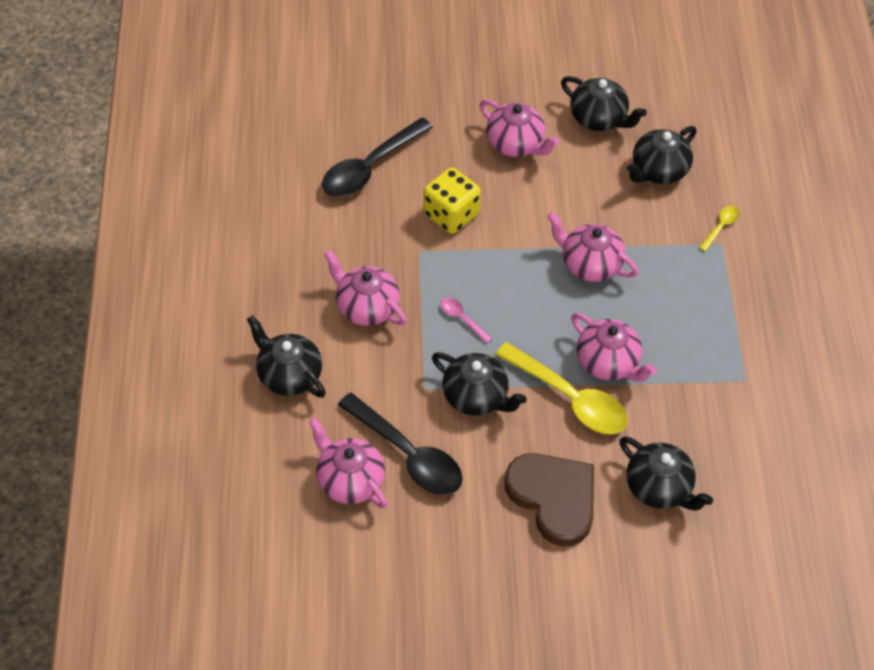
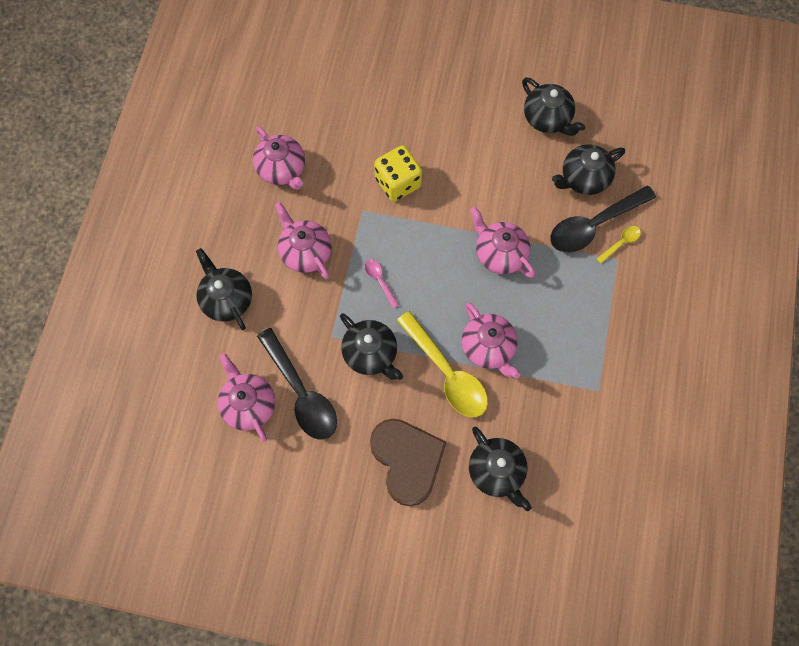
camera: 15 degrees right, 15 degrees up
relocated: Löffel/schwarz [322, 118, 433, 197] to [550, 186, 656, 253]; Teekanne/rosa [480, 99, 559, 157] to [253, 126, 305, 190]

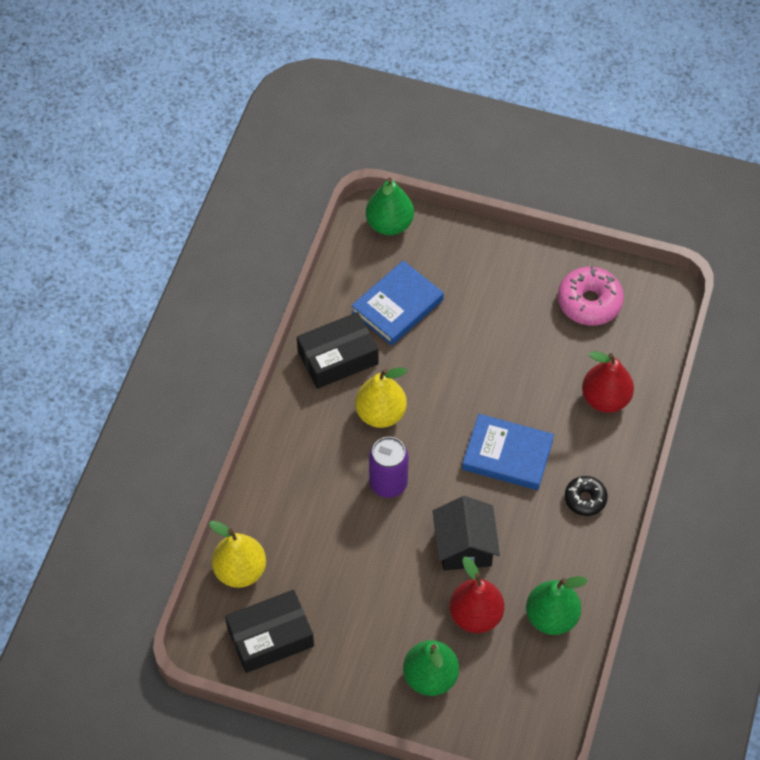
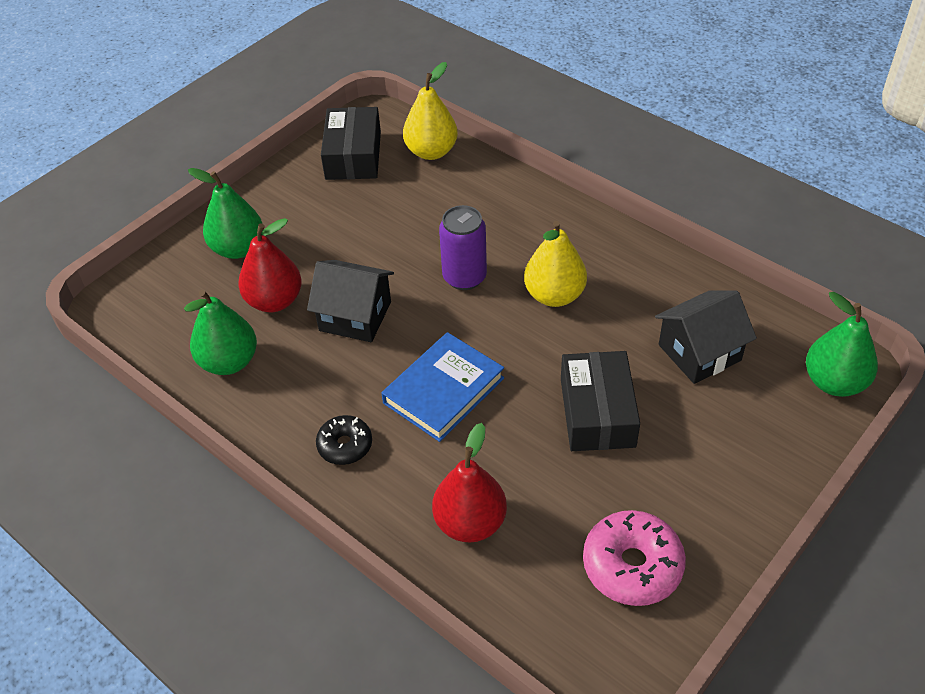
camera: 115 degrees right, 10 degrees down
relocated: Schachtel/schwarz [297, 312, 378, 389] to [561, 351, 640, 451]
exchanged: Buch/blau [351, 260, 444, 345] to Haus/schwarz [655, 290, 757, 384]

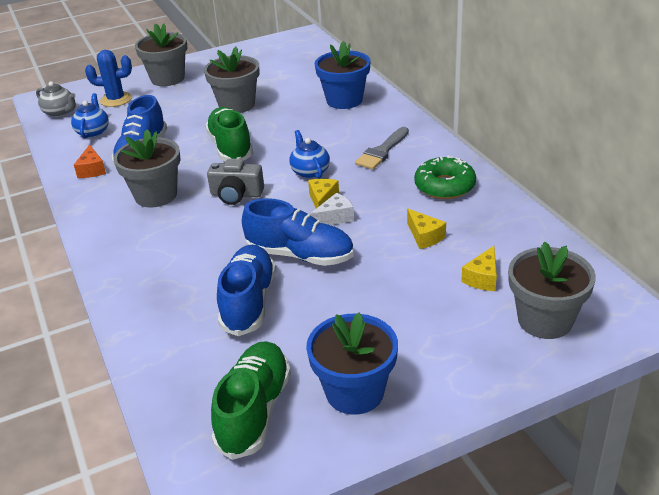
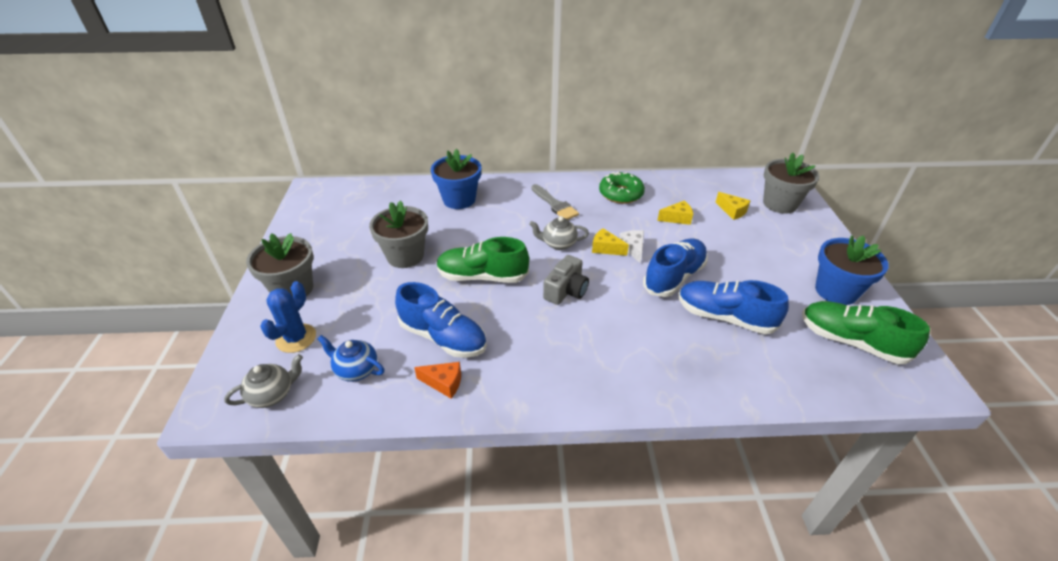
camera: 70 degrees left, 5 degrees up
missing: Blumentopf/grau [114, 129, 181, 208]
colour: Teekanne/blau [289, 130, 330, 179] to Teekanne/grau [529, 216, 589, 250]

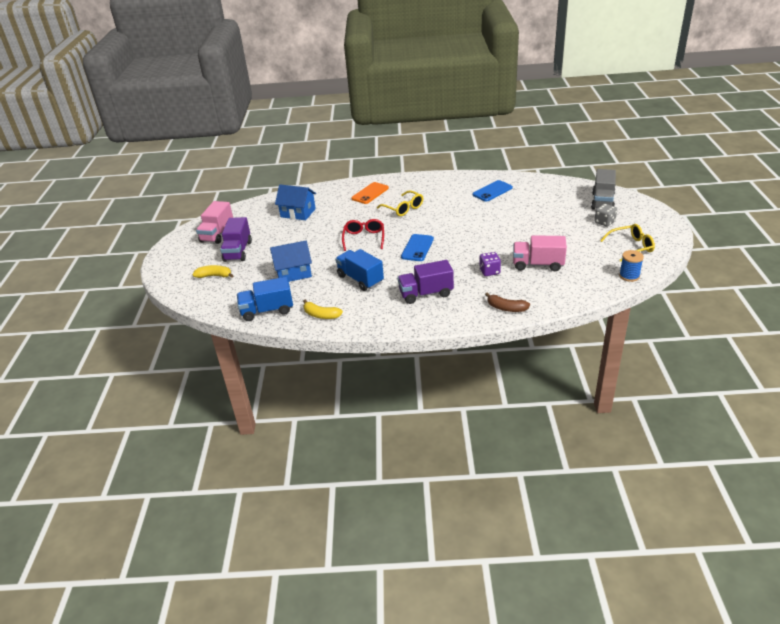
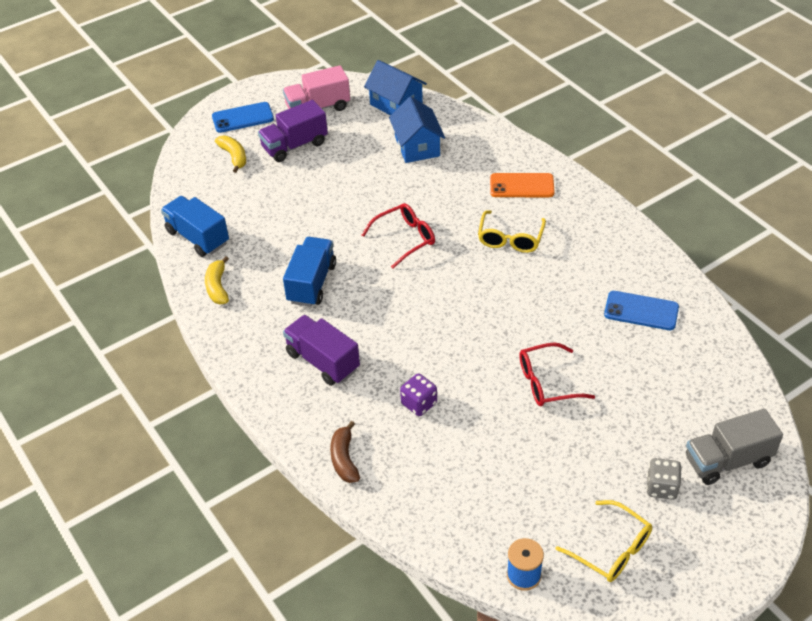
camera: 55 degrees right, 10 degrees up
missing: Lastwagen/rosa [513, 235, 567, 271]
appeared: Brille/rot [519, 342, 595, 407]
relocated: Haus/blau [270, 241, 312, 282] to [364, 60, 427, 115]; Handy/blau [401, 234, 434, 261] to [212, 102, 274, 133]

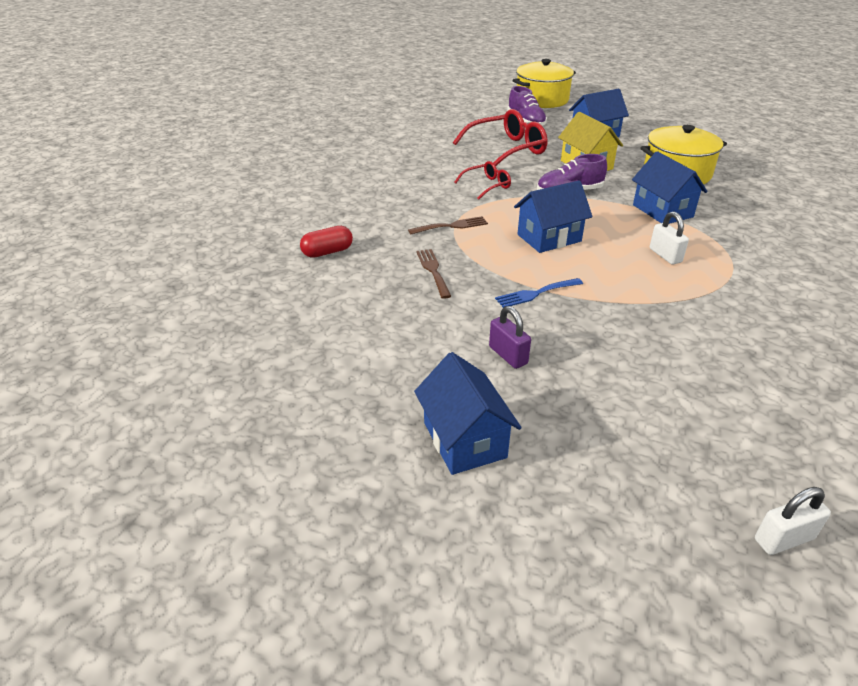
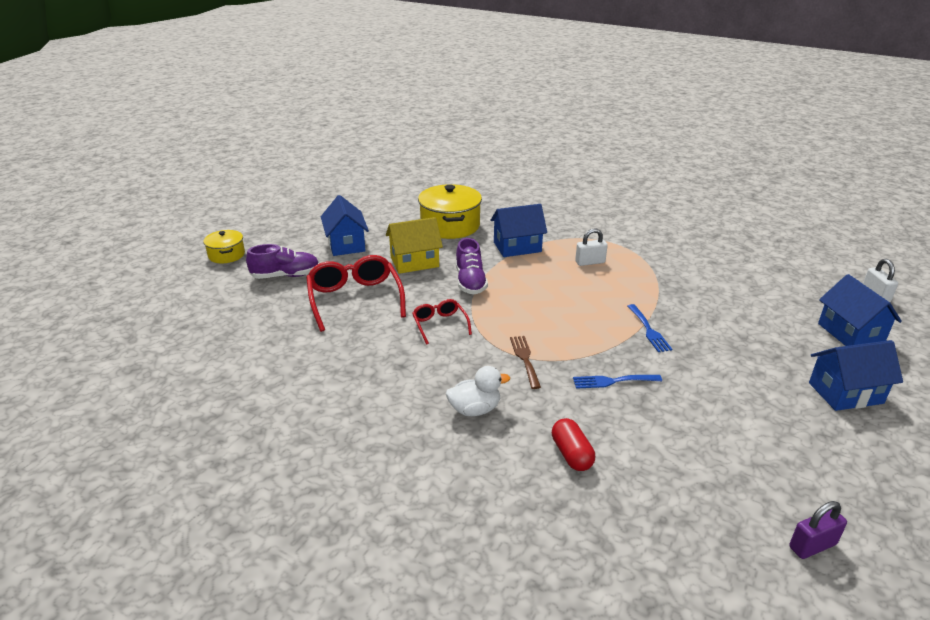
camera: 80 degrees left, 5 degrees down
appeared: Ente/weiß [446, 366, 510, 416]
relocated: Vorhängeschloss/lila [489, 306, 531, 369] to [789, 501, 847, 559]; Haus/blau [514, 180, 592, 253] to [818, 274, 902, 346]
colour: Gabel/braun [416, 249, 451, 299] to Gabel/blau [573, 375, 662, 389]
size: Kochtopf/gelb [513, 59, 576, 108] = [203, 230, 245, 263] x0.56

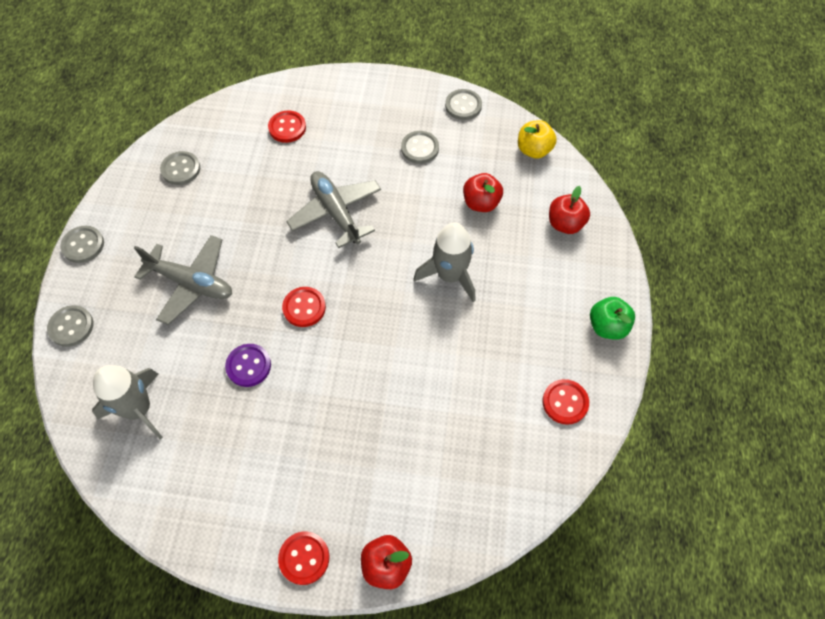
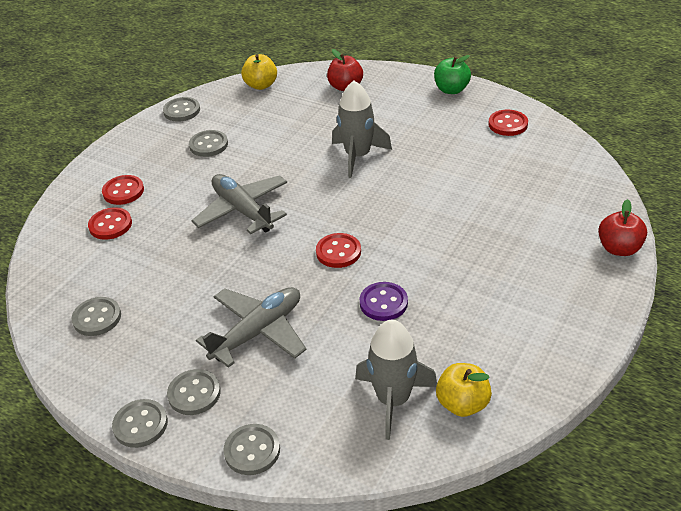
camera: 65 degrees left, 20 degrees down
missing: Apfel/rot [463, 173, 503, 212]
appeared: Knopf/grau [167, 369, 221, 415]; Apfel/gelb [436, 363, 492, 417]
relocated: Knopf/rot [278, 531, 329, 585] to [102, 175, 144, 205]
spun: Flugzeug/grau [286, 171, 381, 248] = [191, 174, 287, 234] 60 degrees clockwise

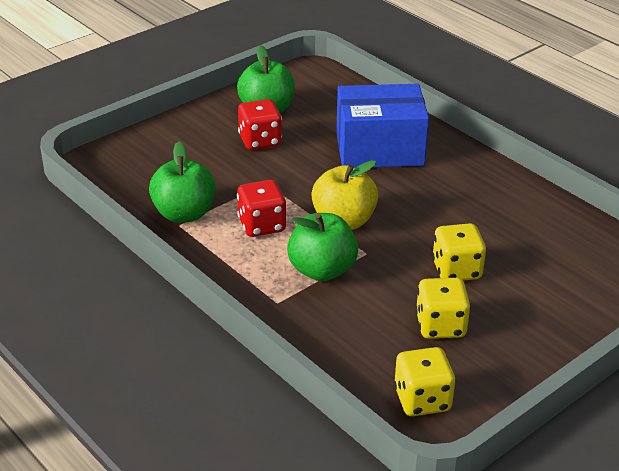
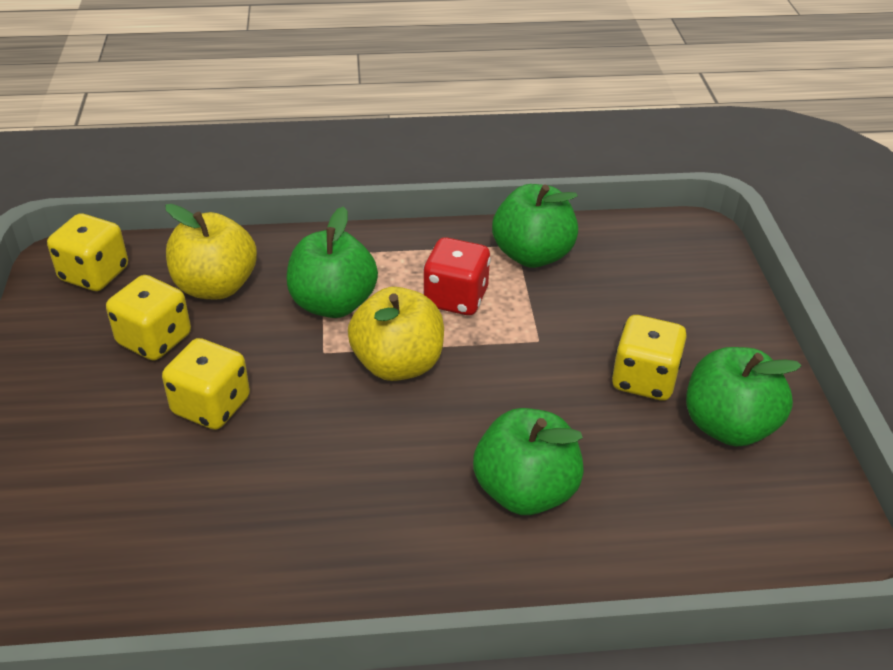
camera: 125 degrees right, 5 degrees up
appeared: Apfel/gelb [165, 204, 257, 299]
exchanged: Schachtel/blau [336, 84, 429, 168] to Apfel/grün [473, 408, 584, 515]
colour: Spielwürfel/rot [238, 99, 282, 150] to Spielwürfel/gelb [612, 315, 687, 401]

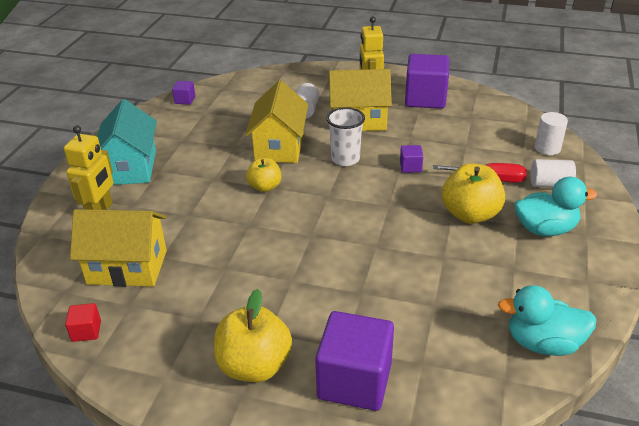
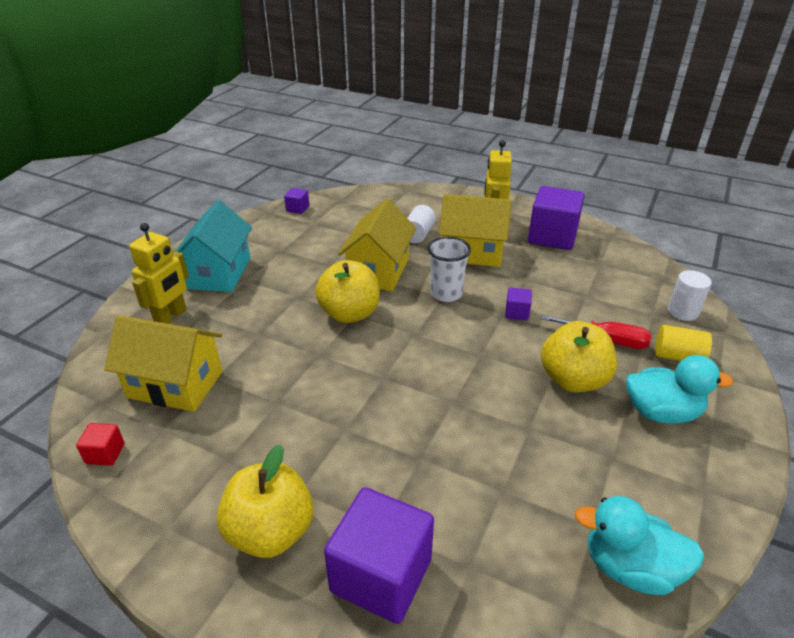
camera: 10 degrees right, 0 degrees up
colour: Vollzylinder/weiß [531, 159, 576, 188] to Vollzylinder/gelb [655, 325, 712, 361]
size: Apfel/gelb [246, 158, 281, 192] = [315, 260, 380, 323] x1.64

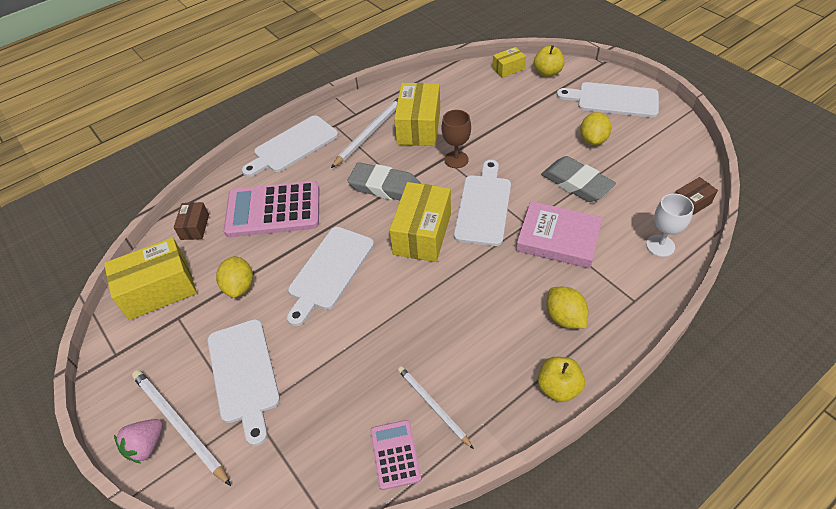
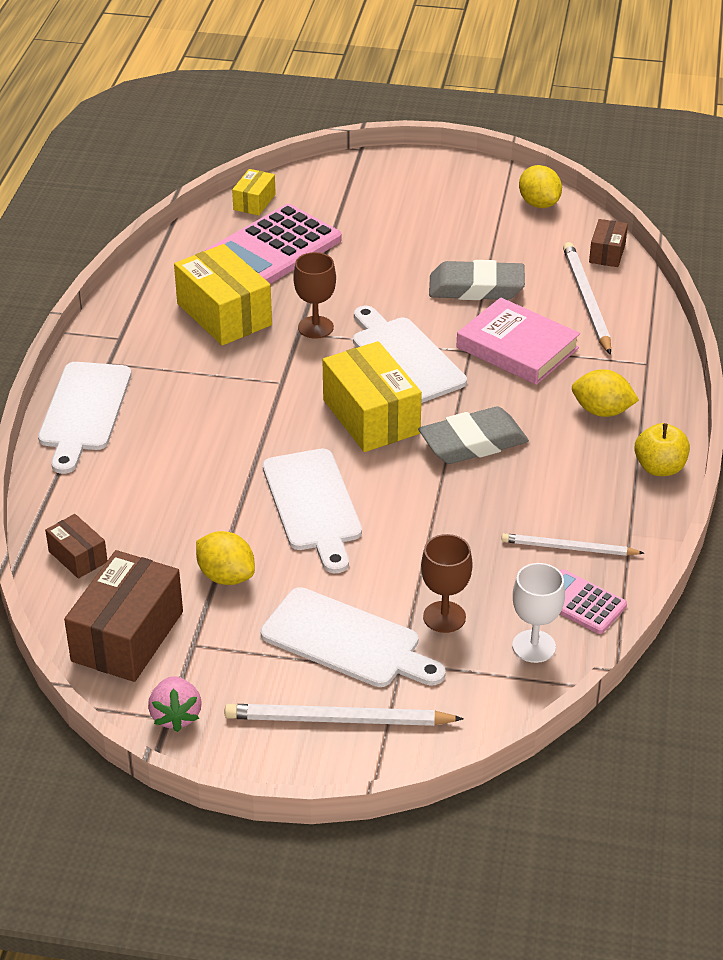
camera: 45 degrees left, 10 degrees down
missing: Apfel/gelb [534, 45, 564, 77]; Schneidebrett/weiß [557, 82, 659, 117]
appeared: Kelch/braun [421, 534, 473, 633]
relocated: Erdbeere/rosa [114, 419, 163, 463] to [148, 676, 202, 732]; Taschenrechner/rosa [224, 181, 319, 237] to [205, 204, 342, 284]; Bleistift/weiß [331, 98, 398, 168] to [563, 242, 611, 355]; Radiergummi/grau [347, 162, 420, 200] to [418, 406, 529, 464]; Zitrone/gelb [580, 112, 612, 145] to [519, 165, 562, 208]; Kelch/weiß [646, 193, 694, 257] to [512, 563, 565, 663]
colour: Schachtel/gelb [104, 237, 197, 320] to Schachtel/braun [64, 550, 183, 682]
spun: Buch/rosa [516, 201, 602, 268] = [456, 297, 580, 385] 60 degrees clockwise

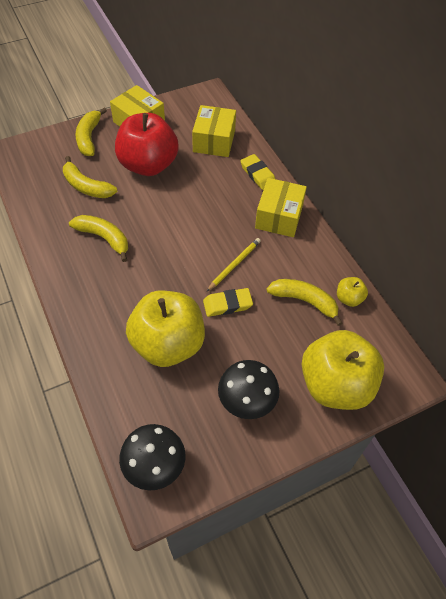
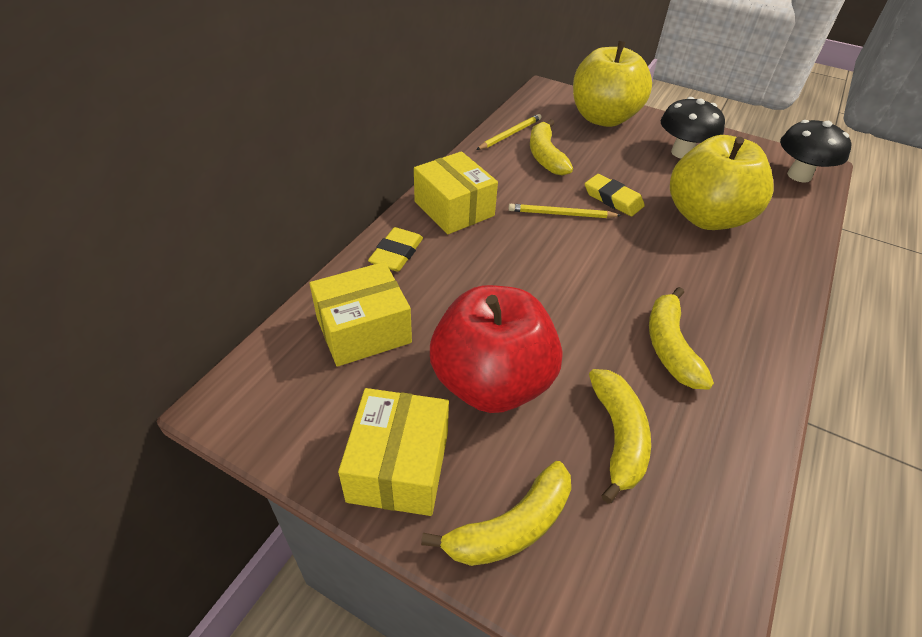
camera: 125 degrees left, 10 degrees down
exchanged: Apfel/gelb [337, 277, 368, 307] to Bleistift/gelb [476, 114, 542, 150]
spun: Schachtel/gelb [255, 178, 307, 237] = [414, 151, 498, 234] 75 degrees clockwise

